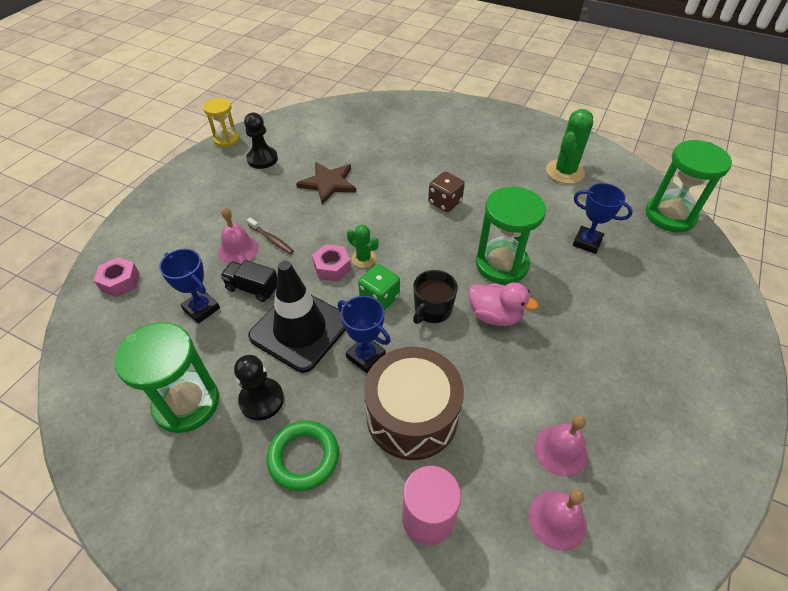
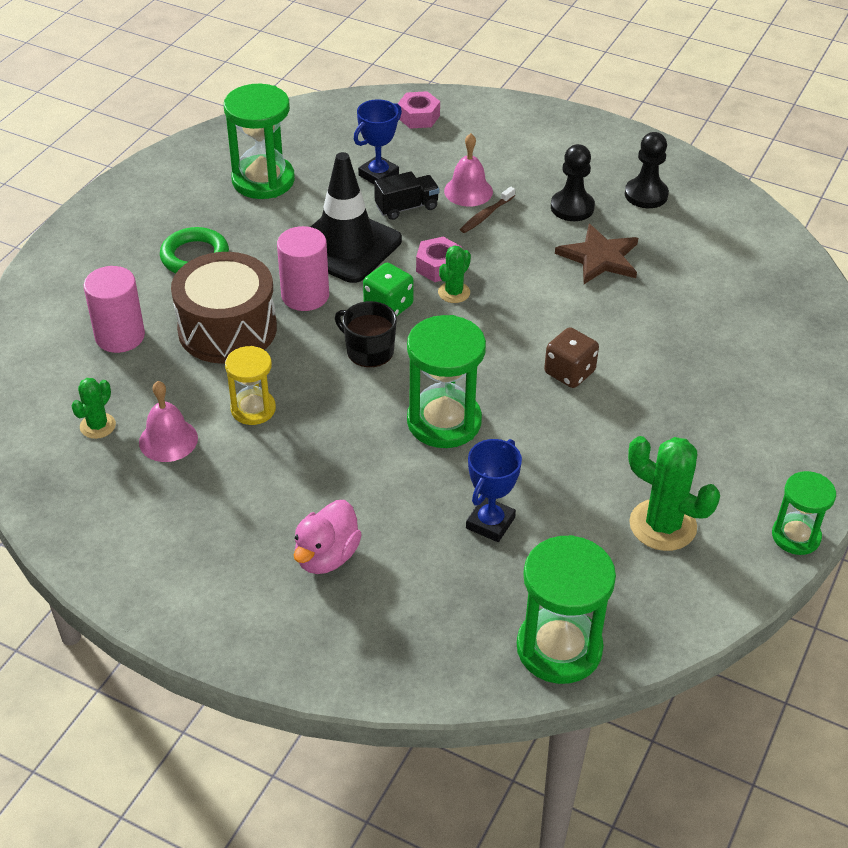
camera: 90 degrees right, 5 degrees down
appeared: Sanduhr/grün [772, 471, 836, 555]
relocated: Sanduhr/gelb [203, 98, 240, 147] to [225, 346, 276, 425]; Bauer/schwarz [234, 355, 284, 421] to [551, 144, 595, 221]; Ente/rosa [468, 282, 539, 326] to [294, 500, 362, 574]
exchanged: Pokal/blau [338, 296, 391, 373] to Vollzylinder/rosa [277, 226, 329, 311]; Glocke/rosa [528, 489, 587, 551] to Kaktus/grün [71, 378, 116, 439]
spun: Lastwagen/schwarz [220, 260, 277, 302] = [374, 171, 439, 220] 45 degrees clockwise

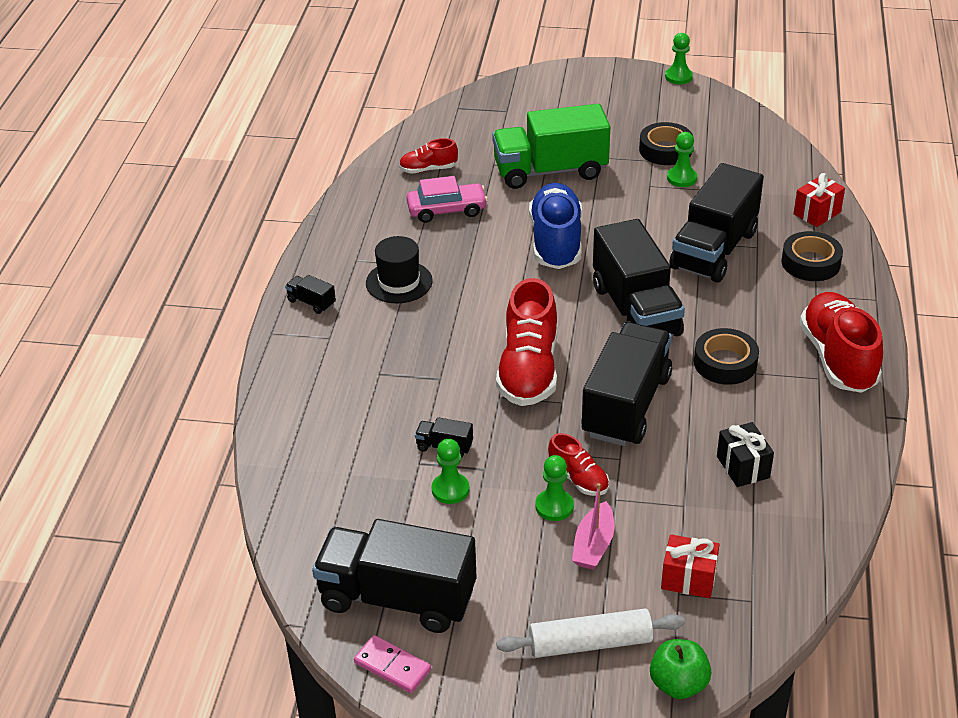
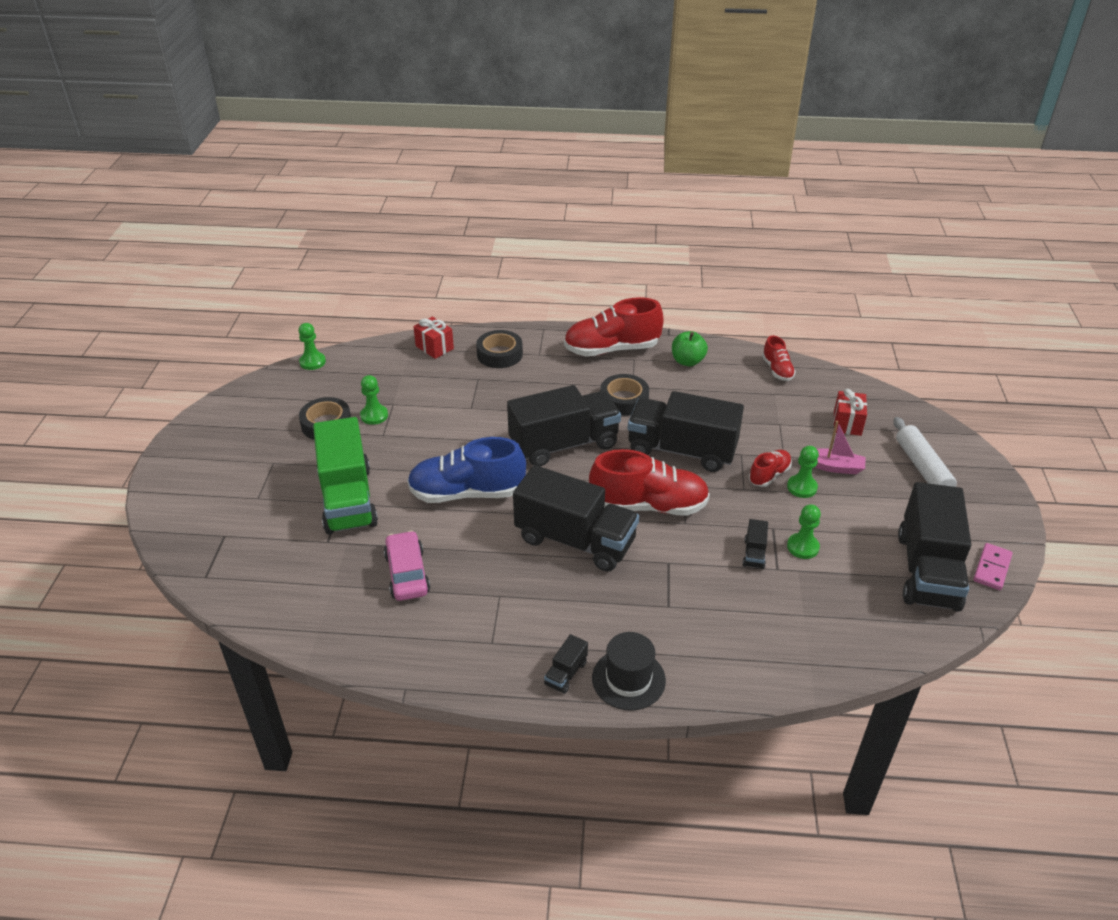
camera: 95 degrees left, 0 degrees up
missing: Geschenk/schwarz [717, 422, 774, 487]
relocated: Hut/schwarz [366, 236, 433, 303] to [592, 632, 666, 711]; Schuh/rot [399, 138, 458, 174] to [762, 336, 796, 381]; Apfel/grün [650, 639, 712, 699] to [672, 331, 708, 367]; Bauer/grün [665, 33, 693, 84] to [299, 323, 326, 370]; Lastwagen/schwarz [669, 163, 764, 283] to [513, 465, 639, 572]

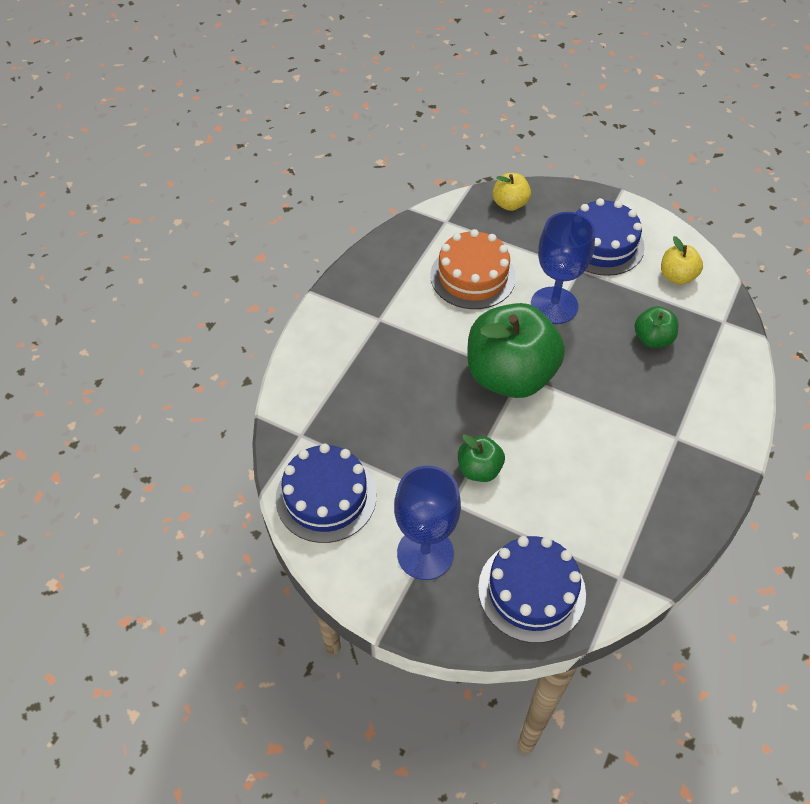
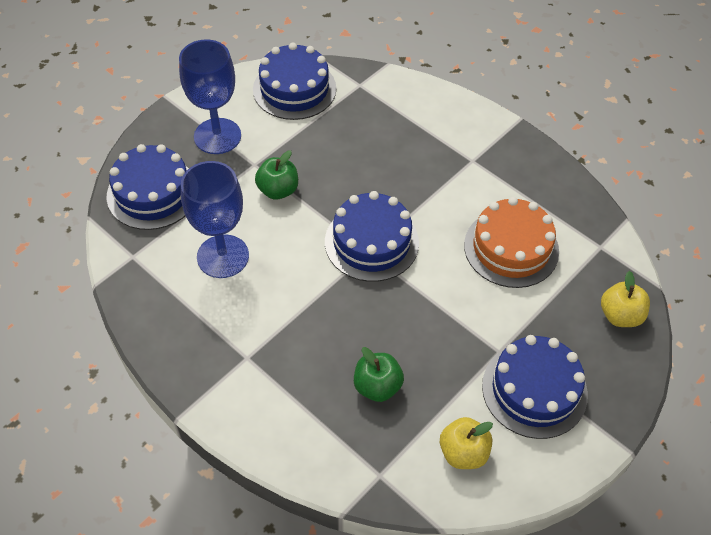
camera: 105 degrees right, 0 degrees up
relocated: Kelch/blau [531, 212, 595, 324] to [181, 161, 249, 278]
exchanged: Apfel/grün [467, 303, 565, 398] to Kuchen/blau [325, 191, 419, 282]

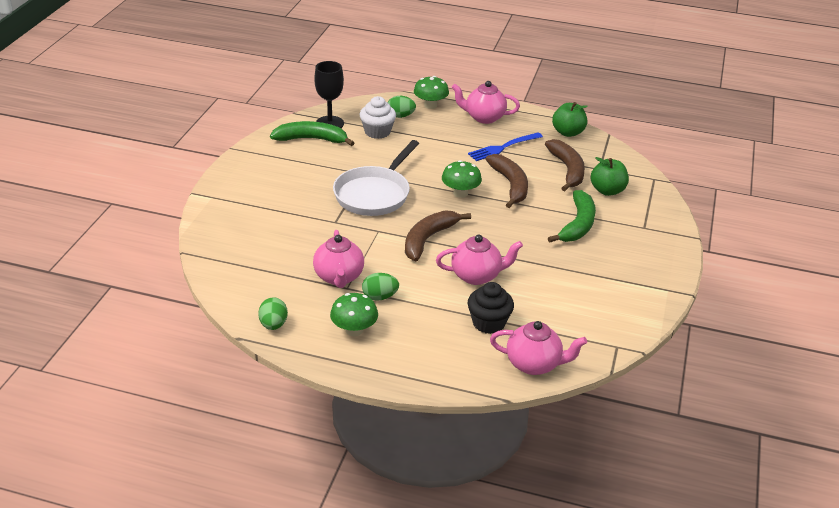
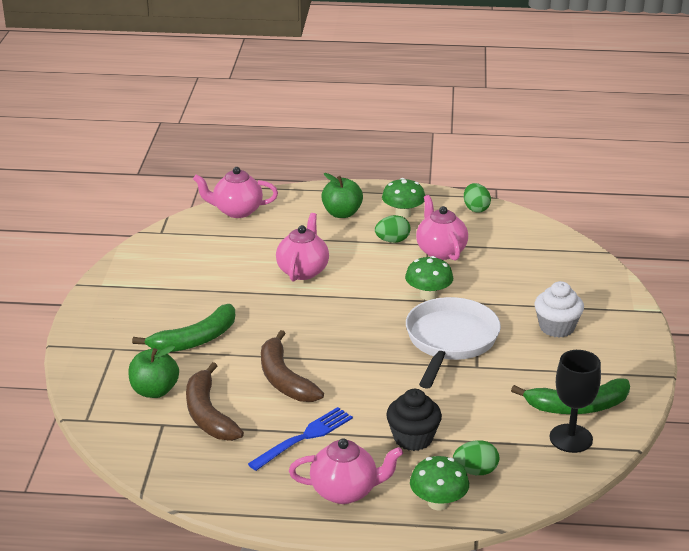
camera: 170 degrees right, 5 degrees down
missing: Banane/braun [405, 210, 471, 261]
relocated: Muffin/weiß [360, 96, 396, 139] to [534, 281, 584, 337]; Pilz/grün [442, 160, 482, 198] to [405, 256, 453, 300]; Muffin/schwarz [468, 282, 514, 334] to [386, 389, 442, 451]; Apfel/grün [552, 102, 588, 137] to [321, 173, 363, 218]
spun: Teekanne/rosa [436, 235, 523, 285] = [276, 213, 329, 281] 120 degrees clockwise; Banane/grün [548, 190, 596, 242] = [132, 304, 235, 352] 135 degrees counterclockwise

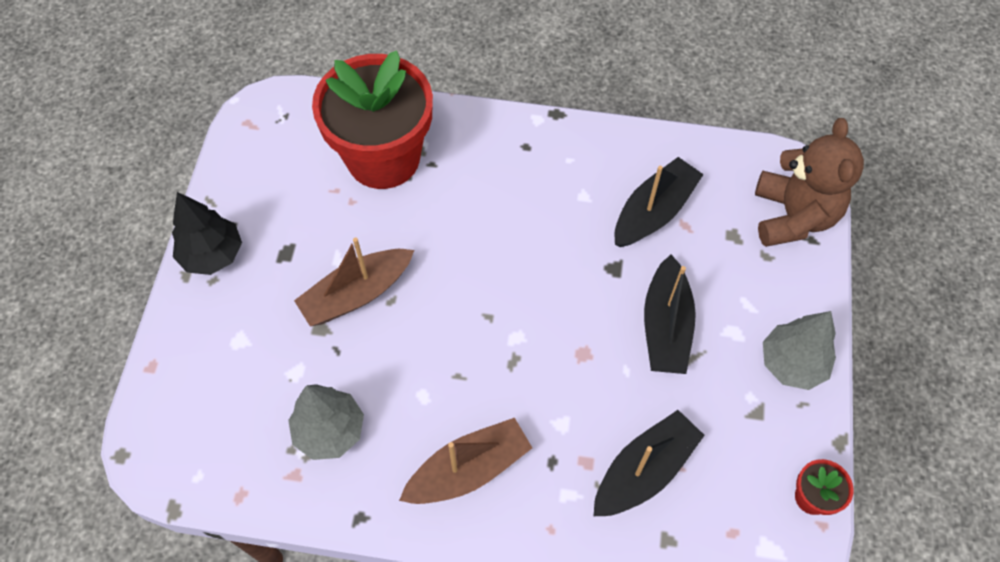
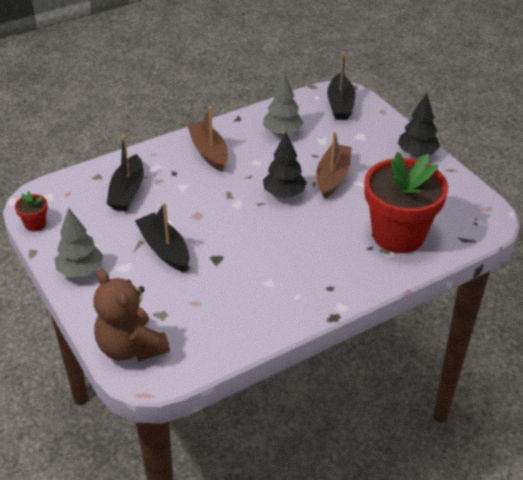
camera: 140 degrees right, 20 degrees down
appeared: Baum/schwarz [263, 132, 307, 197]
relocated: Boot/schwarz [614, 157, 704, 247] to [327, 52, 355, 120]
spun: Boot/braun [399, 418, 532, 504] = [187, 106, 228, 172] 135 degrees clockwise

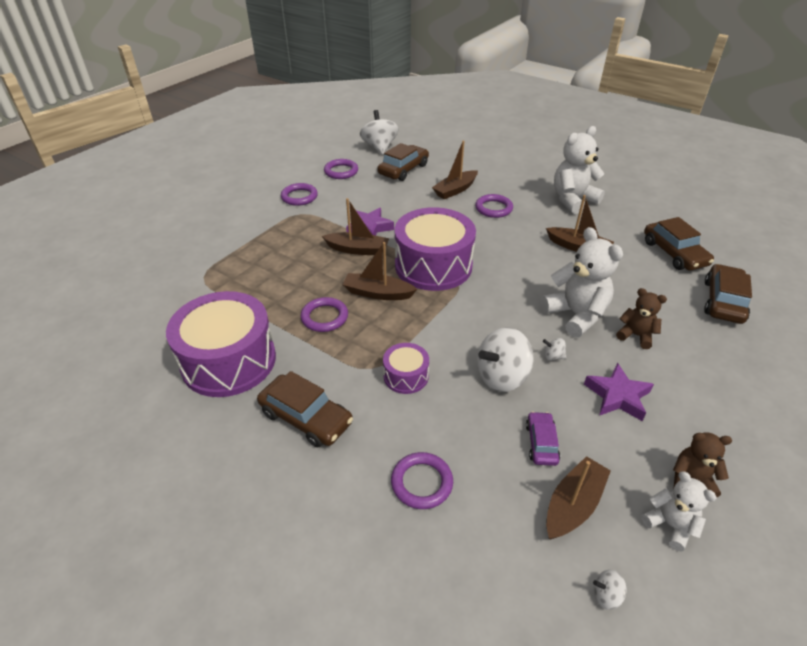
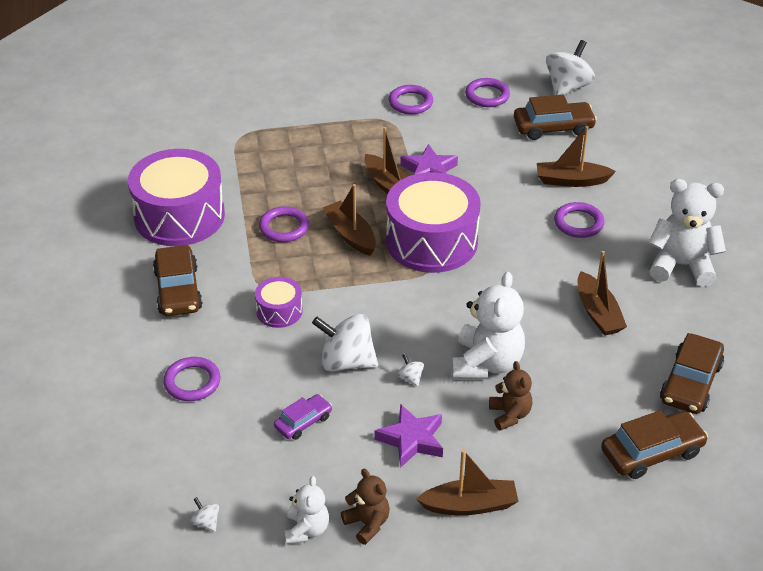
camera: 45 degrees right, 0 degrees up
relocated: Boot/braun [546, 456, 611, 539] to [416, 450, 519, 516]

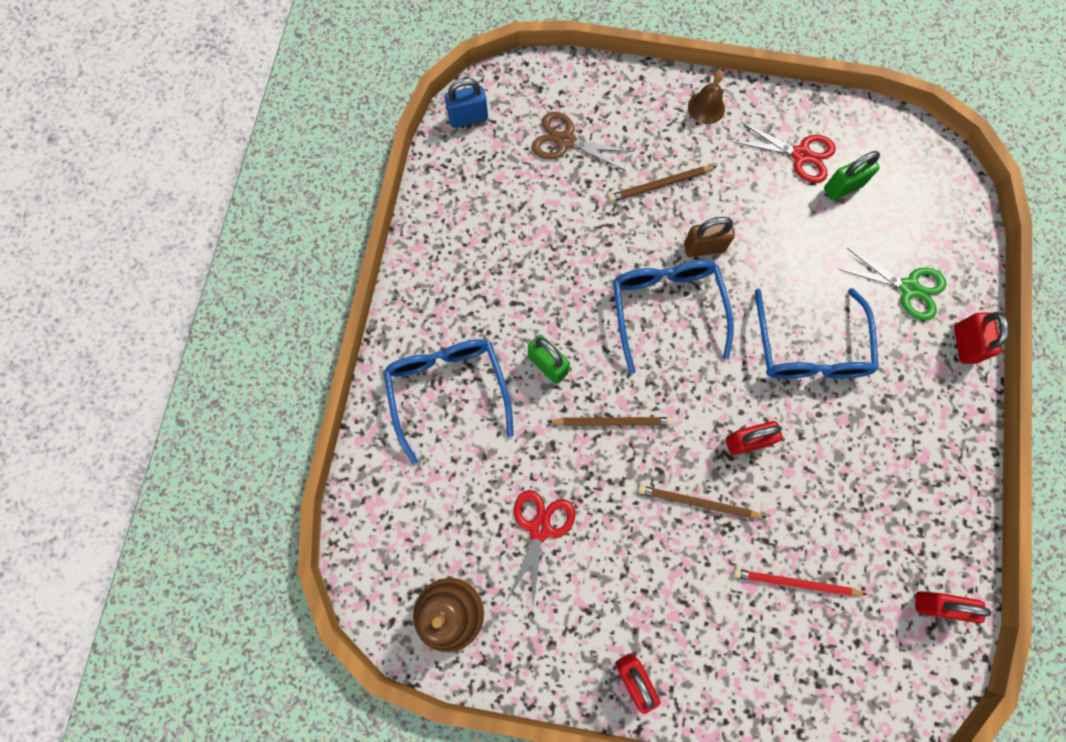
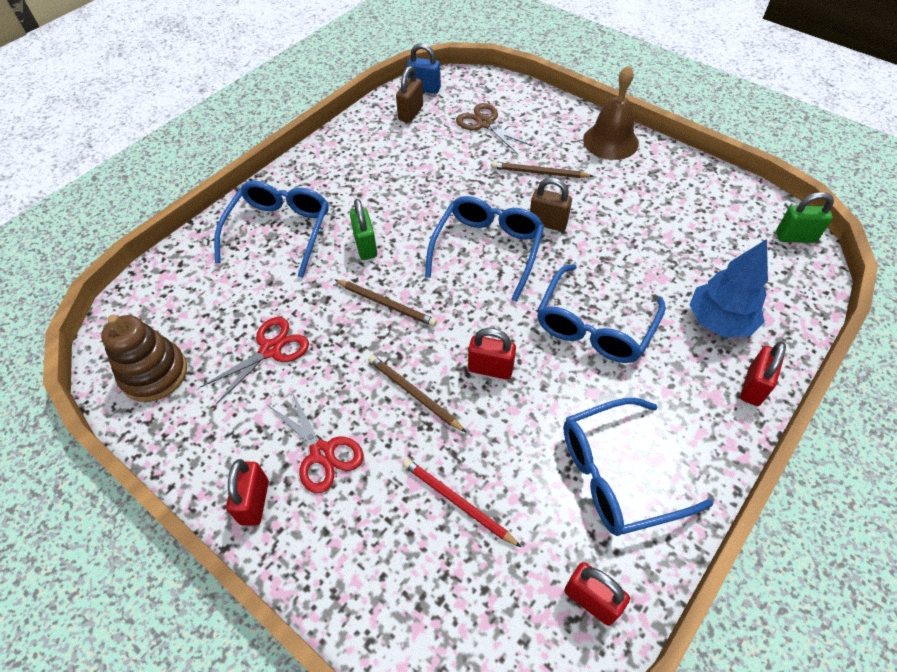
camera: 30 degrees right, 20 degrees down
appeared: Vorhängeschloss/braun [396, 66, 423, 123]; Brille/blau [563, 398, 713, 536]
relocated: Schere/rot [734, 122, 836, 183] to [268, 390, 364, 493]; Vorhängeschloss/grün [824, 151, 880, 200] to [776, 192, 834, 243]
exchanged: Schere/grün [838, 248, 947, 321] to Baum/blau [690, 239, 768, 337]
size: Glocke/braun [688, 70, 725, 124] = [583, 65, 639, 160] x1.68

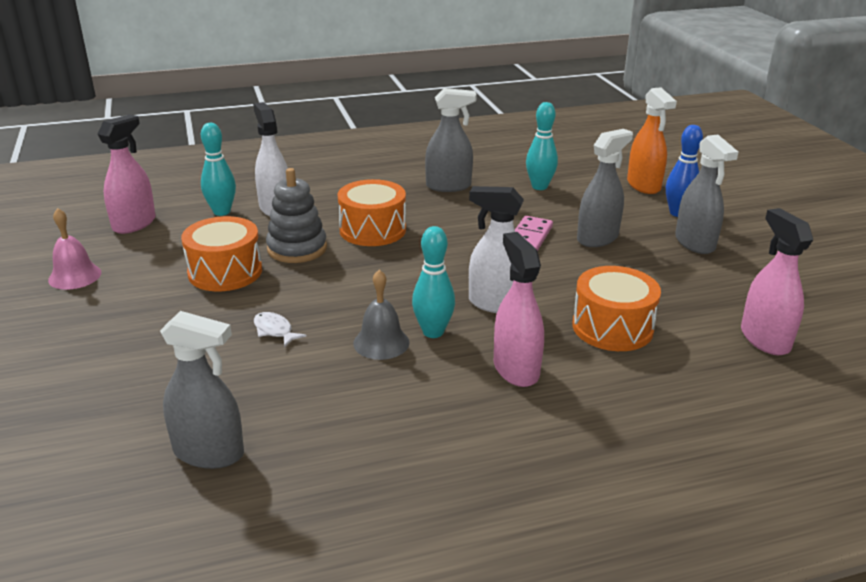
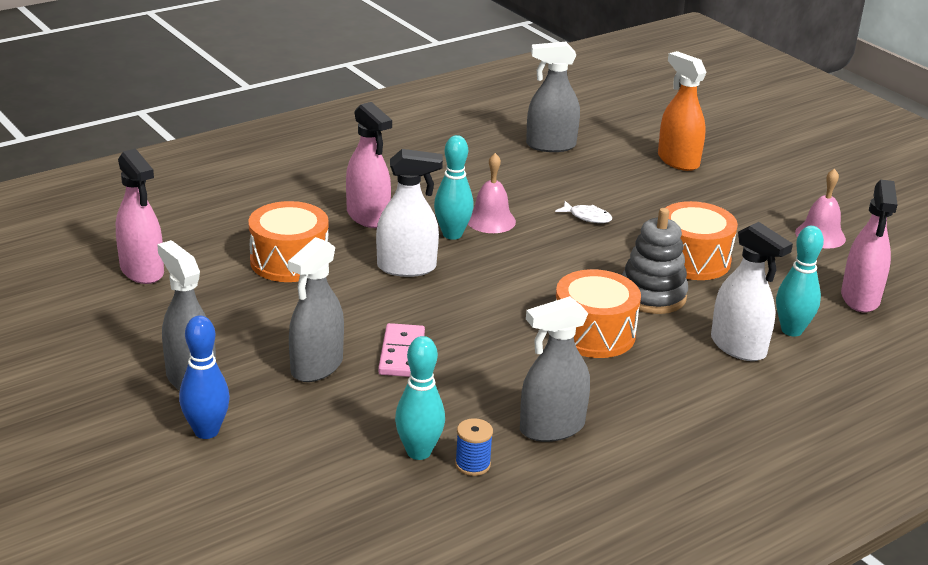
camera: 160 degrees right, 0 degrees up
appeared: Garnrolle/blau [455, 418, 493, 476]
relocated: Sprühflasche/orange [627, 87, 677, 194] to [658, 51, 707, 171]
colour: Glocke/grau [353, 270, 409, 360] to Glocke/rosa [468, 153, 516, 233]

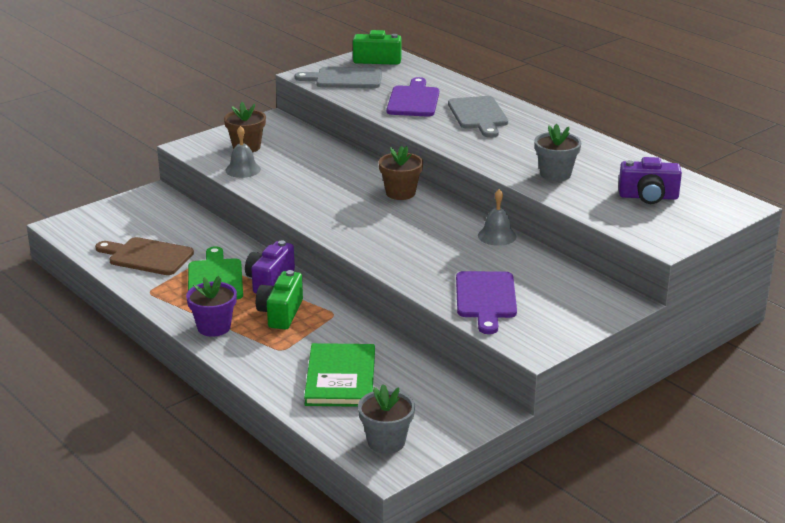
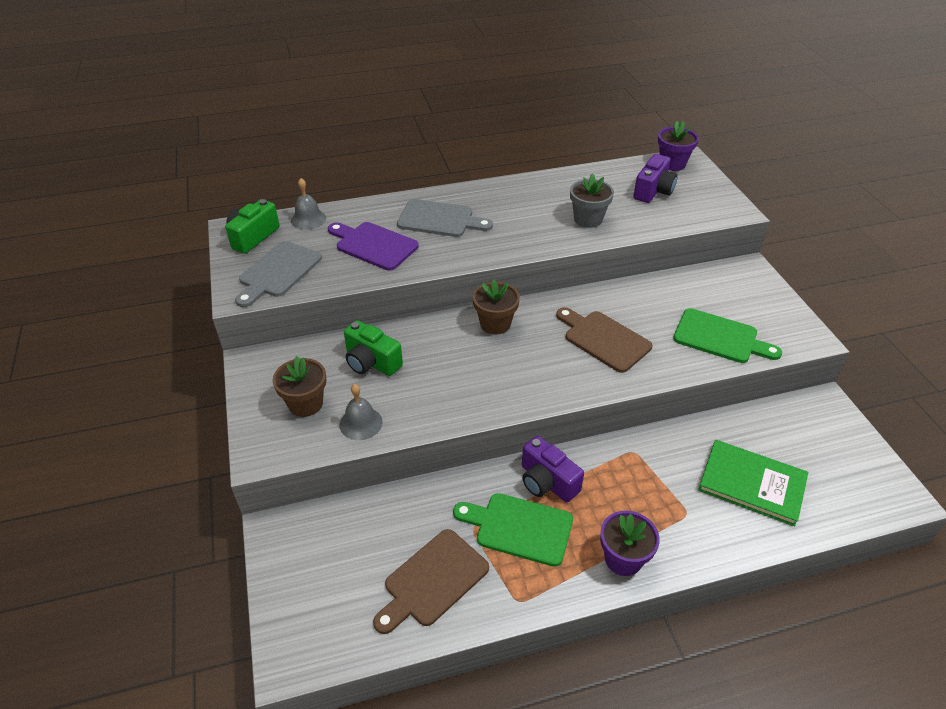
camera: 65 degrees left, 15 degrees up
missing: Blumentopf/grau [358, 384, 415, 454]
appeared: Schneidebrett/braun [556, 307, 652, 373]; Blumentopf/lila [658, 121, 699, 171]
relocated: Kamera/grün [256, 270, 303, 330] to [344, 320, 403, 376]; Glocke/grau [478, 189, 517, 246] to [291, 178, 326, 230]
colour: Schneidebrett/lila [456, 271, 517, 334] to Schneidebrett/grün [673, 308, 782, 363]

